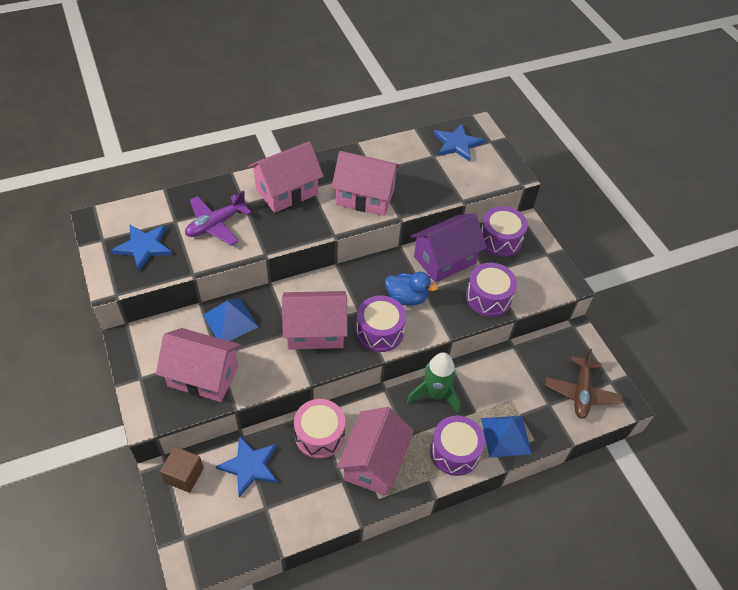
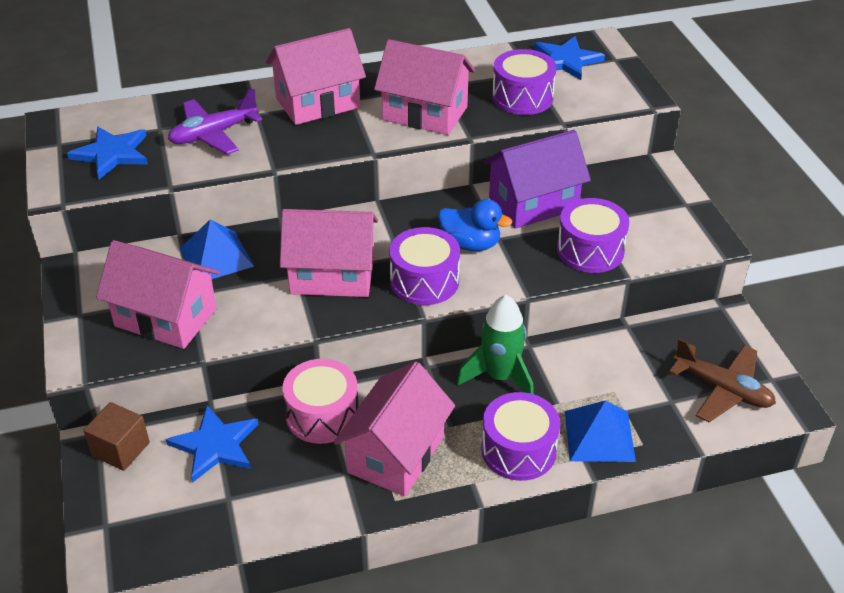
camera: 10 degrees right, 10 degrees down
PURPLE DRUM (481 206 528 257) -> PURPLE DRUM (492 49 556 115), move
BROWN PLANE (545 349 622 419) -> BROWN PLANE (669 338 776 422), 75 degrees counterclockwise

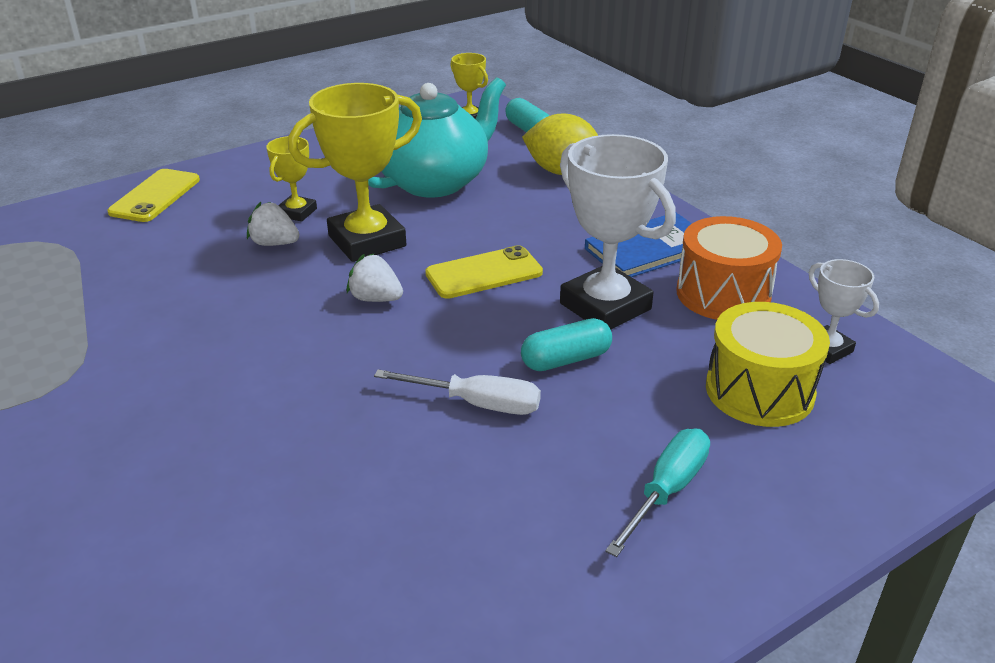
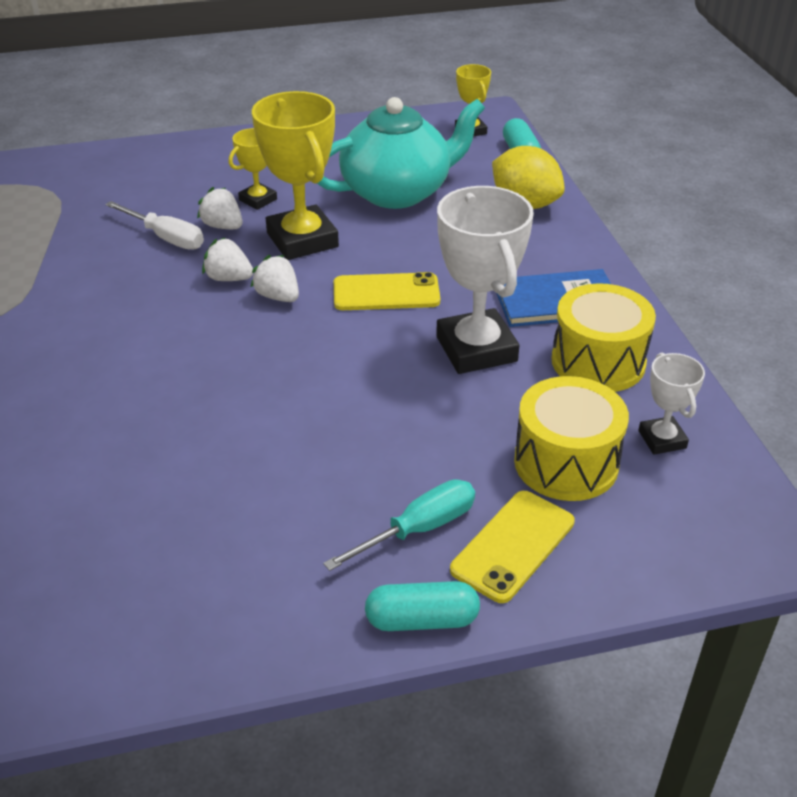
camera: 20 degrees right, 5 degrees up
YELLOW TROPHY (288 83 422 262) -> YELLOW TROPHY (252 91 339 260), 75 degrees clockwise
YELLOW PHONE (107 169 200 222) -> YELLOW PHONE (450 491 575 603), move
ORANGE DRUM (676 216 782 320) -> YELLOW DRUM (551 283 656 392)
TURQUOISE CAPSULE (521 318 612 371) -> TURQUOISE CAPSULE (365 581 480 631), move
WHITE SCREWDRIVER (374 370 541 415) -> WHITE SCREWDRIVER (105 201 204 250), move
none -> WHITE STRAWBERRY (202 237 253 281)

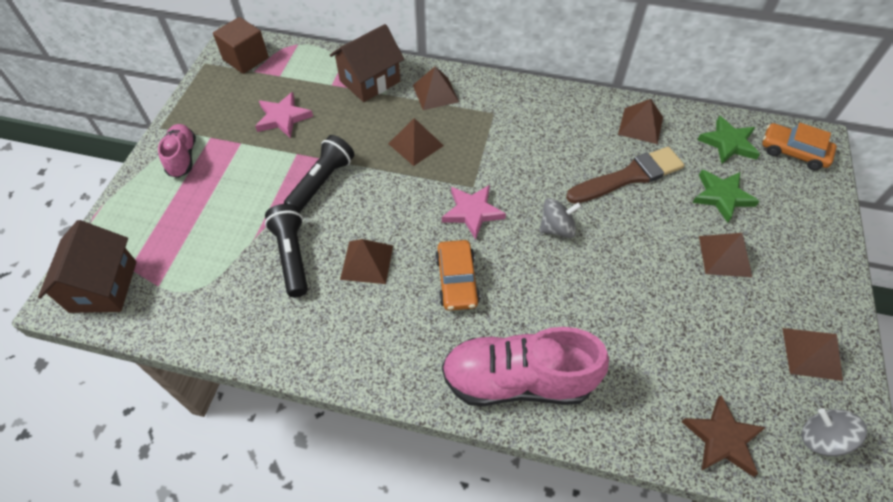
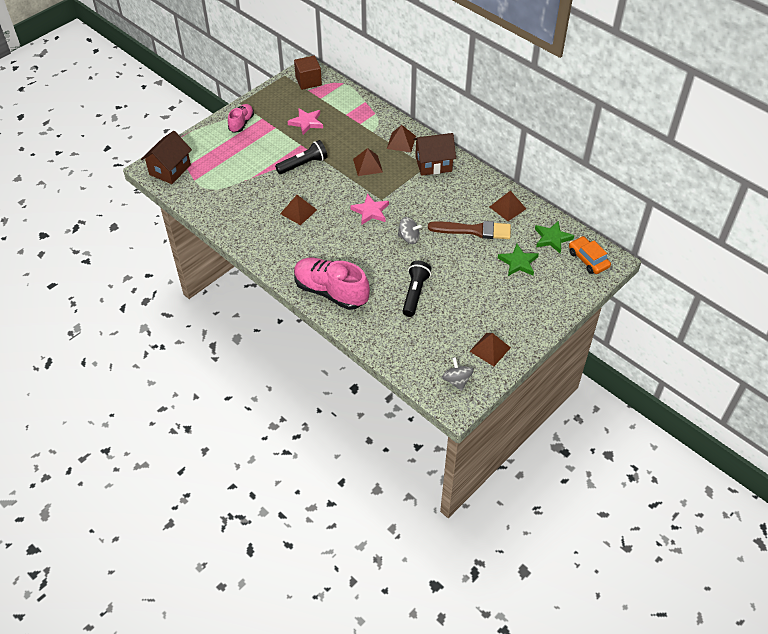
camera: 30 degrees right, 5 degrees down
BROWN HOUSE (330 24 404 102) -> BROWN HOUSE (413 133 456 176), move
BLACK FLASHLIGHT (265 204 308 297) -> BLACK FLASHLIGHT (402 261 432 317), move
BROWN PYRAMID (699 233 752 277) -> none
ORANGE CAR (435 240 480 311) -> none
BROWN STAR (681 395 766 477) -> none

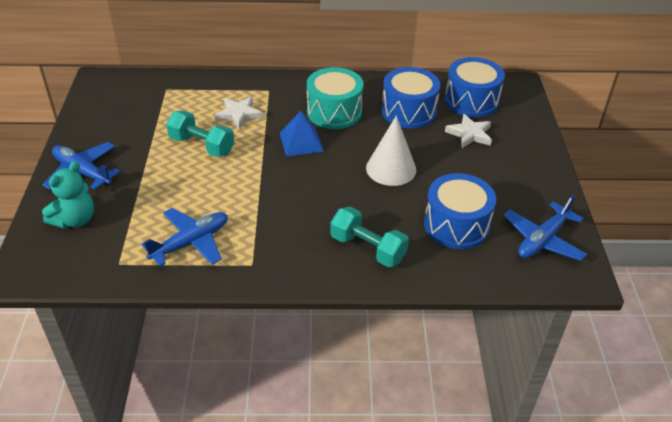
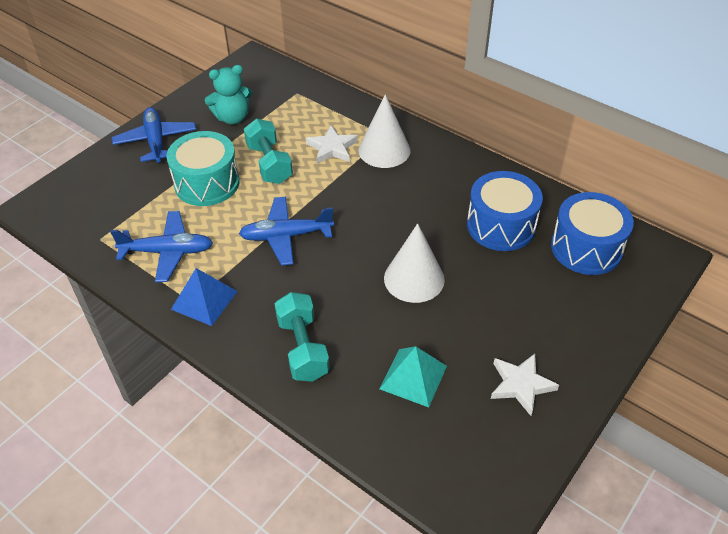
camera: 40 degrees right, 5 degrees up
TURQUOISE DRUM (307 67 363 129) -> TURQUOISE DRUM (166 131 240 206), move
BLUE PYRAMID (280 111 324 156) -> BLUE PYRAMID (171 268 238 326), move
WHITE STAR (445 114 492 148) -> WHITE STAR (491 354 559 416), move
TURQUOISE TEDDY BEAR (42 161 94 229) -> TURQUOISE TEDDY BEAR (205 65 252 125), move
BLUE DRUM (424 173 496 249) -> TURQUOISE PYRAMID (380 346 447 407)
BLUE PLANE (503 194 587 261) -> BLUE PLANE (239 197 334 266), move
none -> WHITE CONE (359 94 410 168)

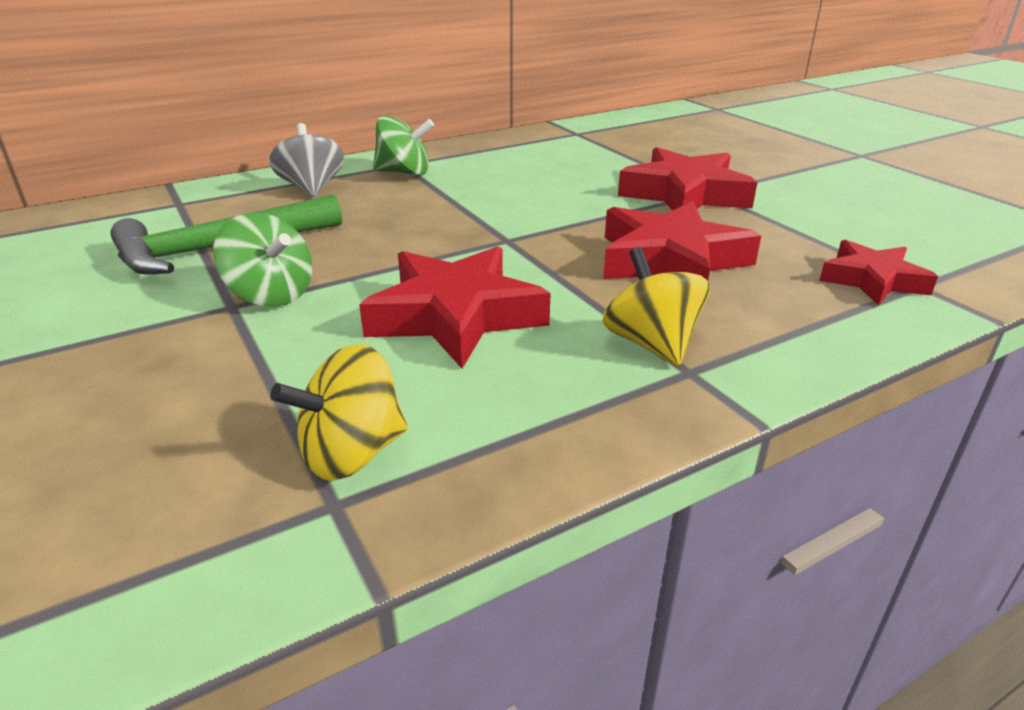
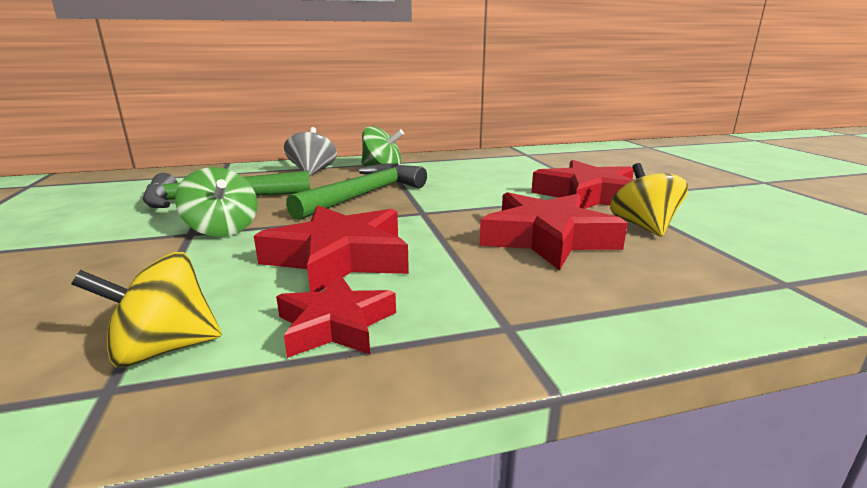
camera: 15 degrees right, 10 degrees down
RED STAR (819 240 938 306) -> RED STAR (276 275 396 358), move
YELLOW SPINNING TOP (603 247 710 366) -> YELLOW SPINNING TOP (610 163 688 237), move
none -> GREEN HAMMER (286 163 427 220)

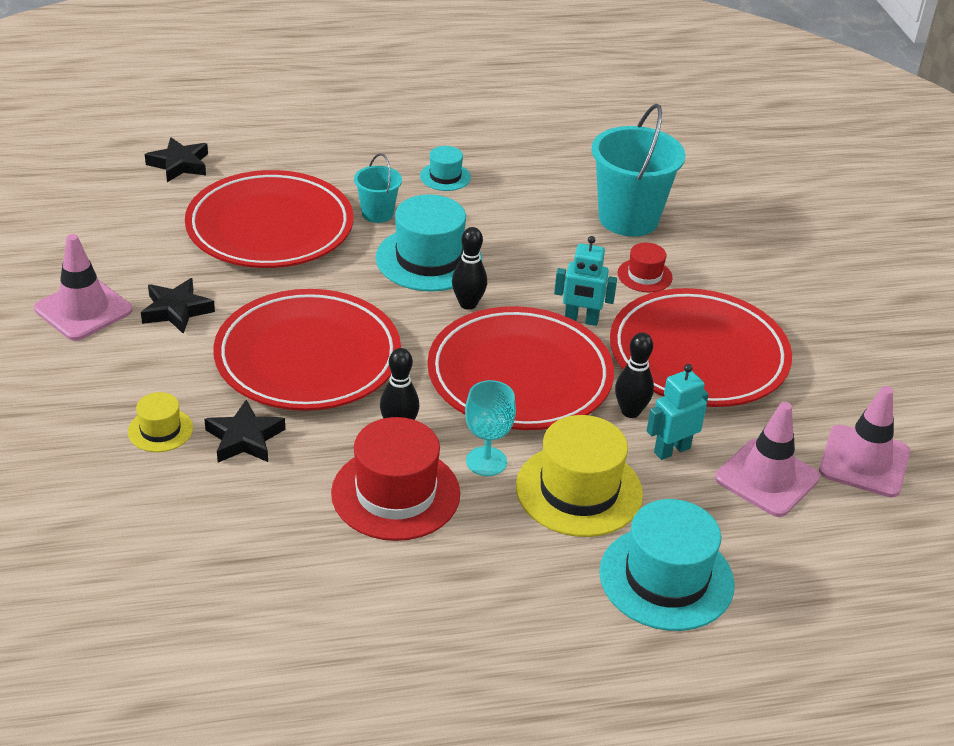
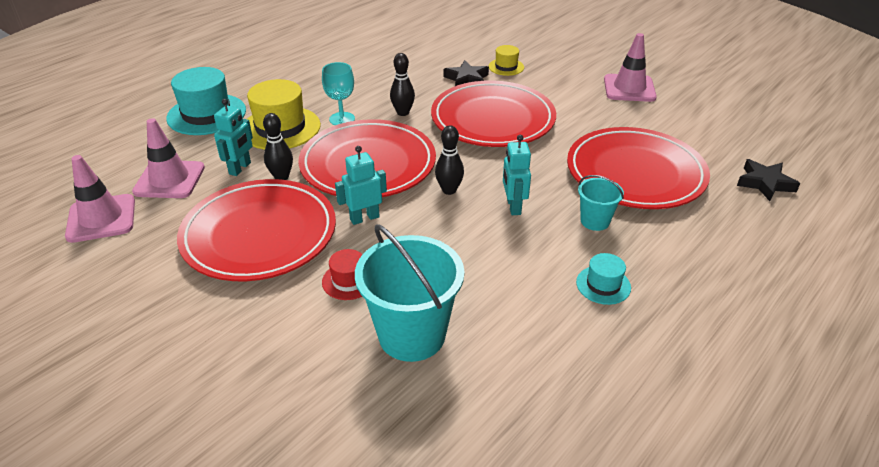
camera: 145 degrees right, 0 degrees up
TURQUOISE HAT (376 194 482 292) -> TURQUOISE ROBOT (503 135 531 215)
BLACK STAR (141 278 215 334) -> none
RED HAT (331 417 460 541) -> none

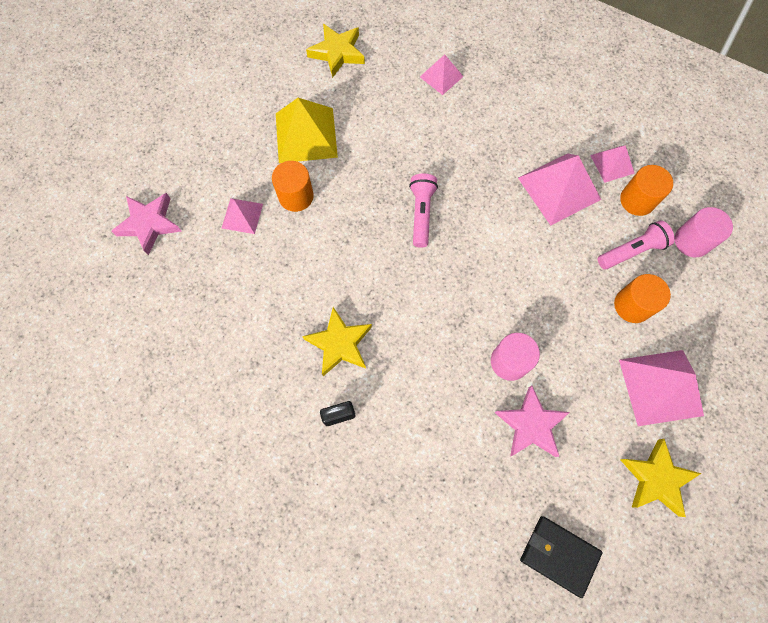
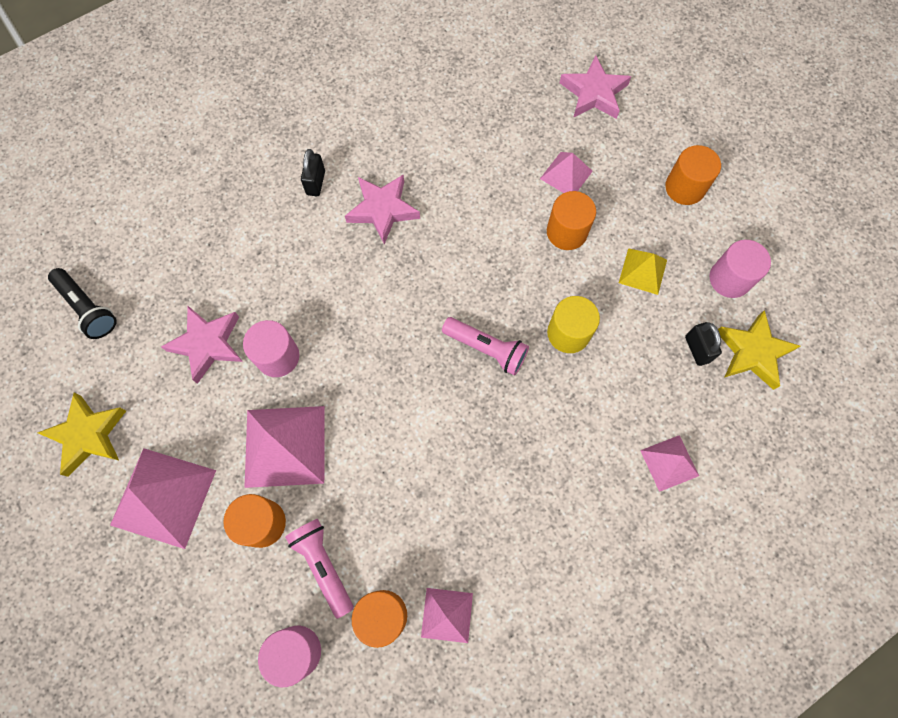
camera: 115 degrees right, 0 degrees up
YELLOW PYRAMID (276 98 338 163) -> YELLOW PYRAMID (619 248 667 295), x0.56
PINK PYRAMID (518 154 601 226) -> PINK PYRAMID (244 406 325 488), move
PINK FLASHLIGHT (598 220 675 269) -> PINK FLASHLIGHT (285 519 354 619), 150 degrees clockwise
YELLOW STAR (302 307 372 376) -> PINK STAR (345 174 420 244)
BLACK WALLET (520 516 602 598) -> BLACK FLASHLIGHT (48 268 117 339)
none -> ORANGE CYLINDER (665 145 721 205)
none -> PINK CYLINDER (709 240 771 298)
none -> YELLOW CYLINDER (547 296 600 353)
none -> BLACK PADLOCK (685 322 722 366)

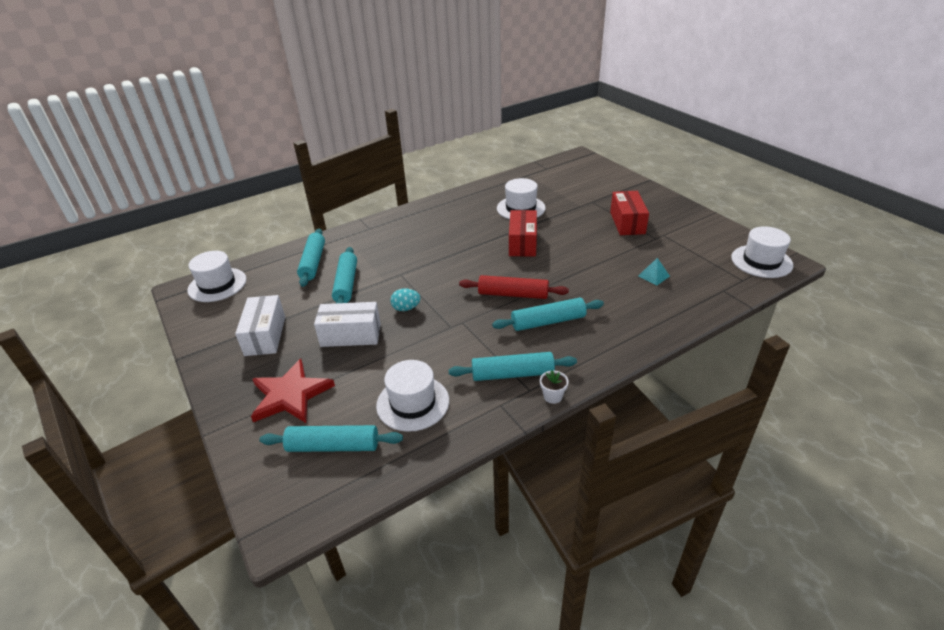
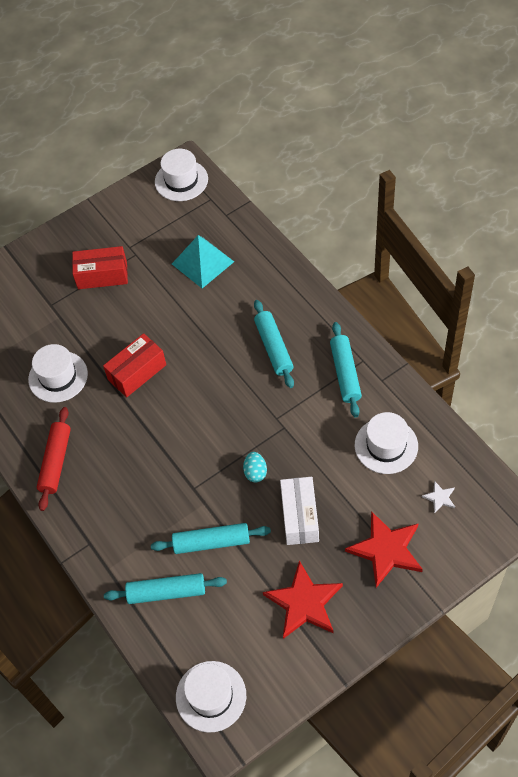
camera: 90 degrees left, 20 degrees up
RED BOX (509 210 537 257) -> RED BOX (103 333 166 397), 45 degrees counterclockwise
TURQUOISE PYRAMID (638 258 670 286) -> TURQUOISE PYRAMID (172 235 234 288), x2.05
RED ROLLING PIN (459 275 569 299) -> RED ROLLING PIN (37 407 71 511), move
WHITE BOX (235 295 285 356) -> RED STAR (263 561 343 639)
WHITE FLOWER POT (540 370 569 404) -> none
TURQUOISE ROLLING PIN (259 425 403 452) -> WHITE STAR (422 481 455 513)

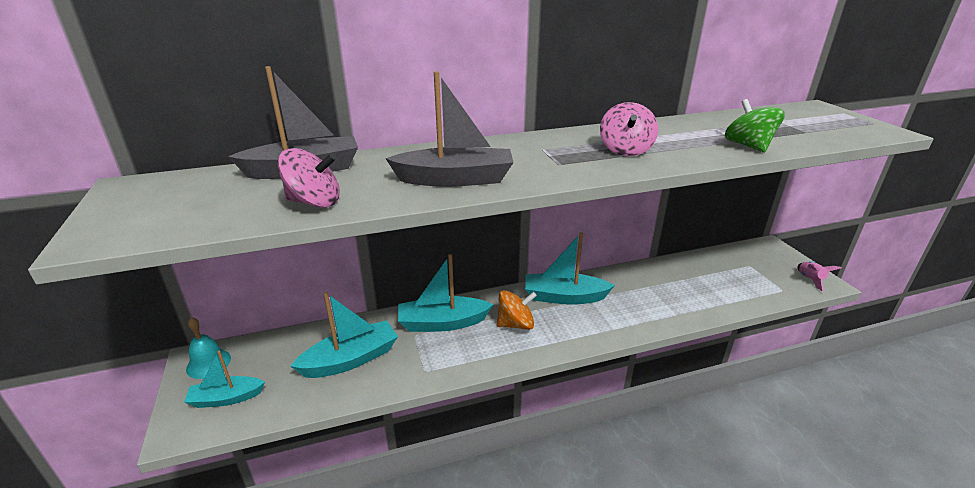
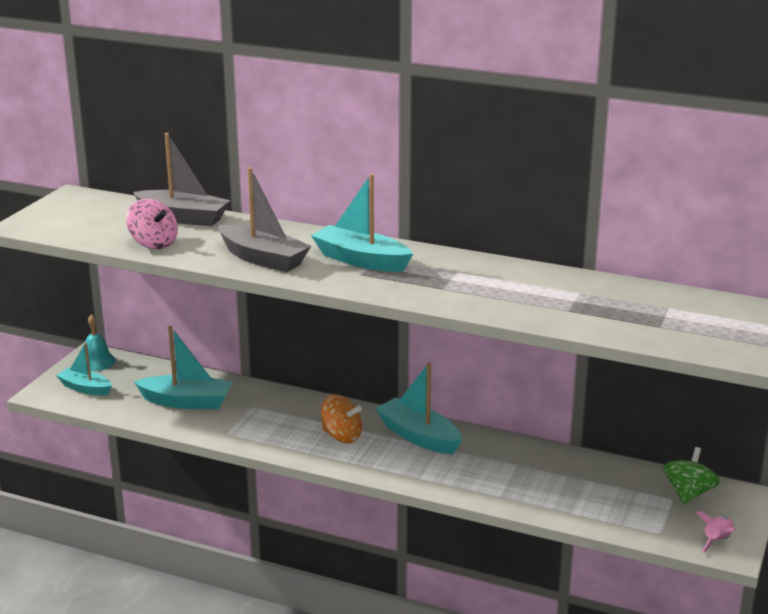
camera: 40 degrees right, 5 degrees down
GREEN SPINNING TOP (725 99 785 152) -> GREEN SPINNING TOP (663 447 720 504), move
PINK SPINNING TOP (600 102 658 156) -> none
TURQUOISE BOAT (398 254 493 332) -> TURQUOISE BOAT (311 174 413 272), move

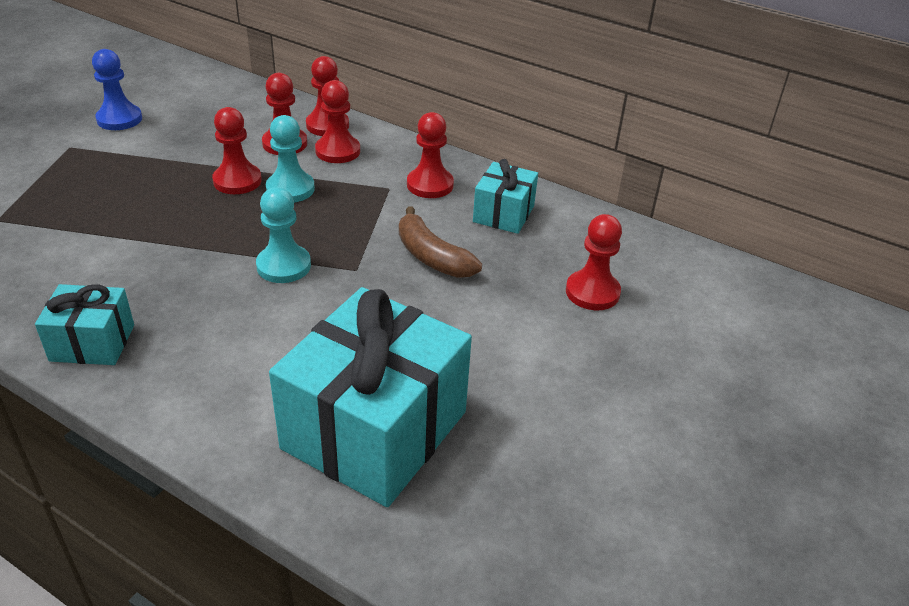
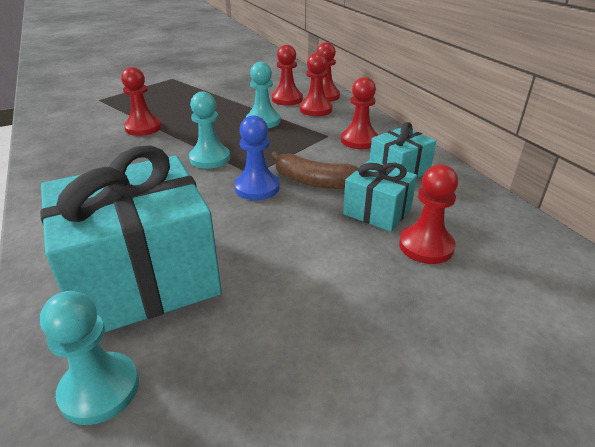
camera: 35 degrees right, 5 degrees down
BLUE PAWN (92 49 142 130) -> BLUE PAWN (234 115 280 200), move
RED PAWN (212 107 262 194) -> RED PAWN (121 67 162 136), move
BROWN BANANA (399 206 482 278) -> BROWN BANANA (271 151 358 189), 60 degrees counterclockwise
TURQUOISE GIFT (35 284 134 365) -> TURQUOISE GIFT (343 160 417 232), move
none -> TURQUOISE PAWN (40 291 139 425)

